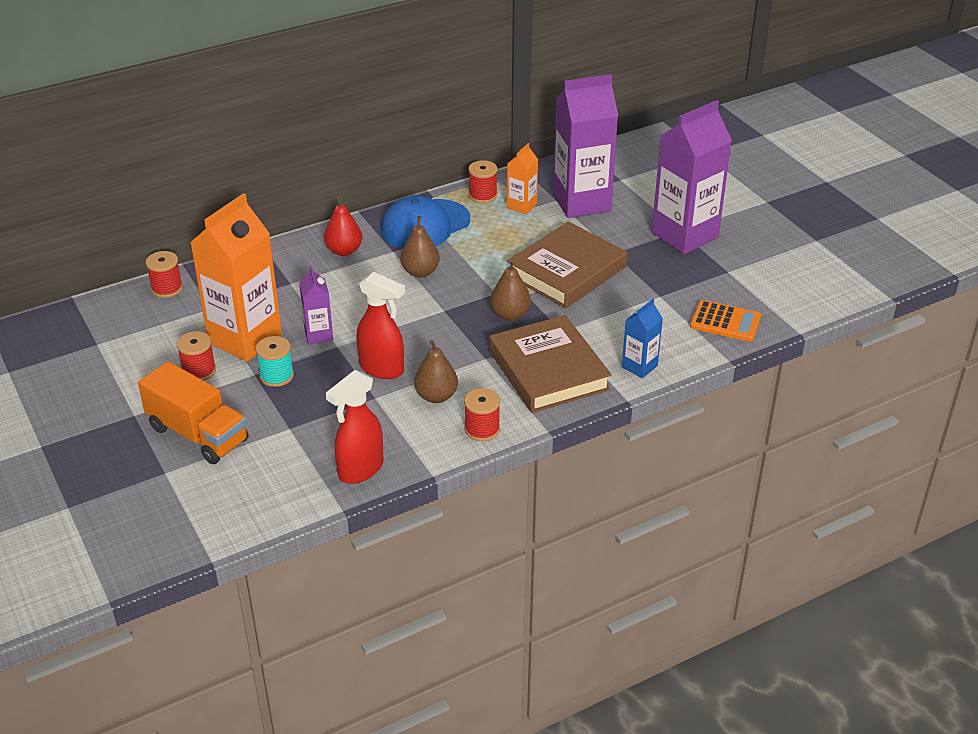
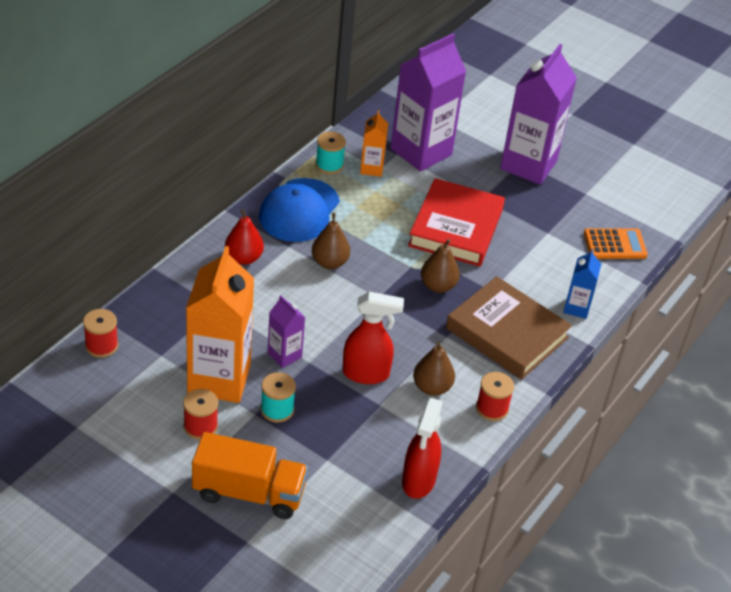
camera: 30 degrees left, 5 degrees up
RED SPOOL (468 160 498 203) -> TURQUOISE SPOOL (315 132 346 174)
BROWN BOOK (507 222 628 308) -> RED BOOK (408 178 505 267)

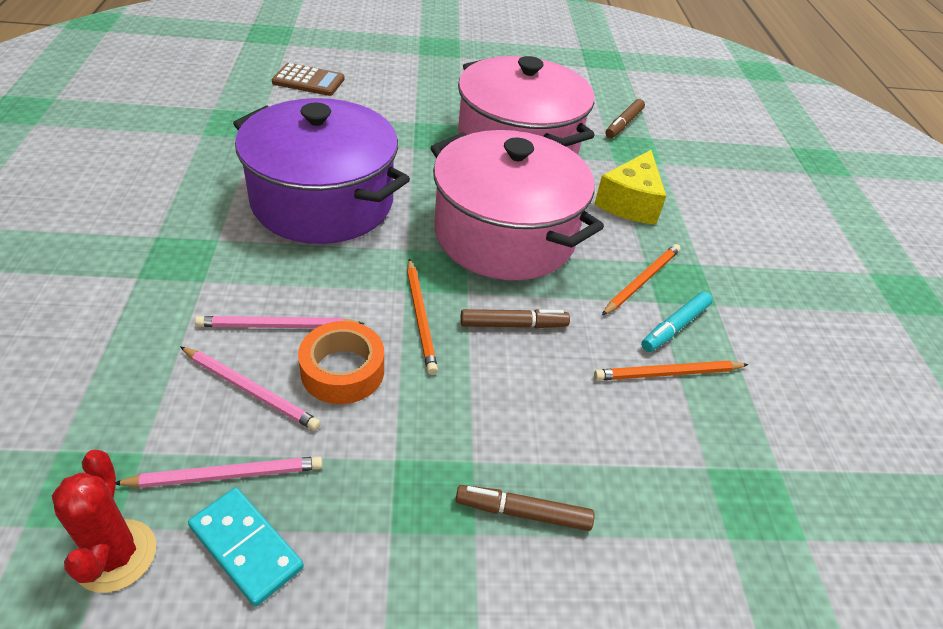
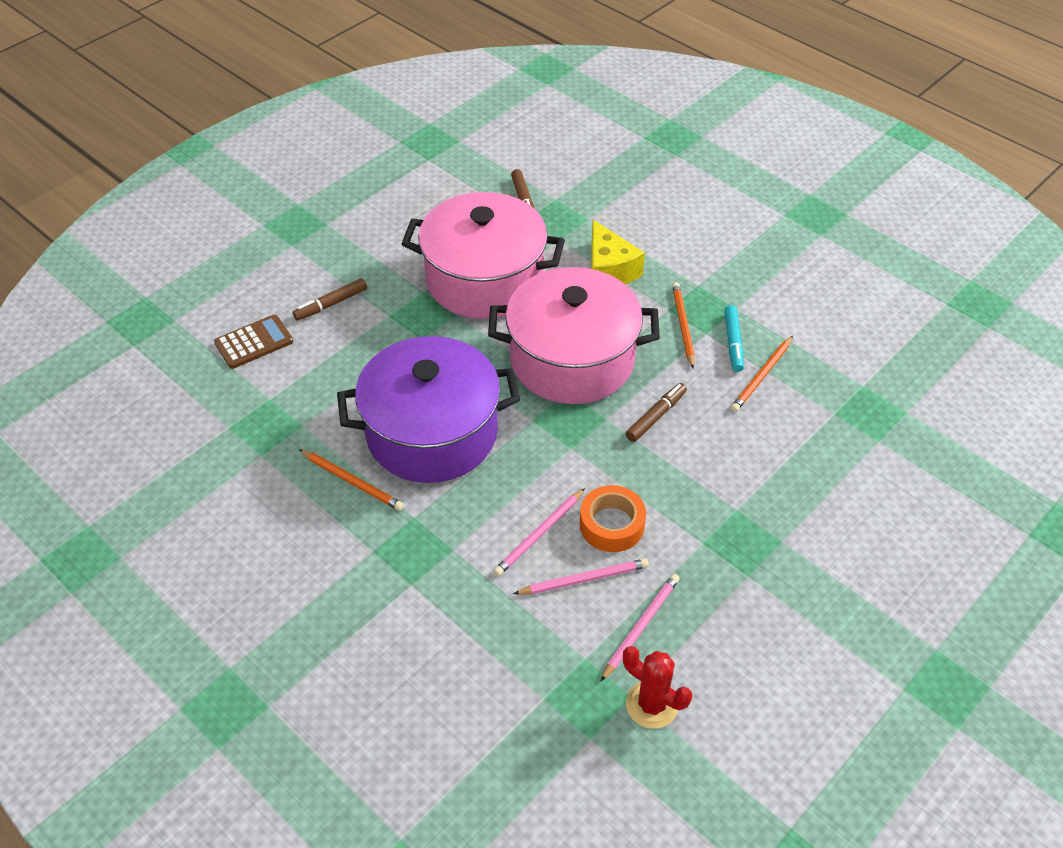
camera: 40 degrees left, 5 degrees up
ORANGE PENCIL (407 259 438 374) -> ORANGE PENCIL (299 449 404 511), move
BROWN MARKER (456 485 594 531) -> BROWN MARKER (293 278 367 321), move
TURQUOISE DOMINO (188 488 304 607) -> none

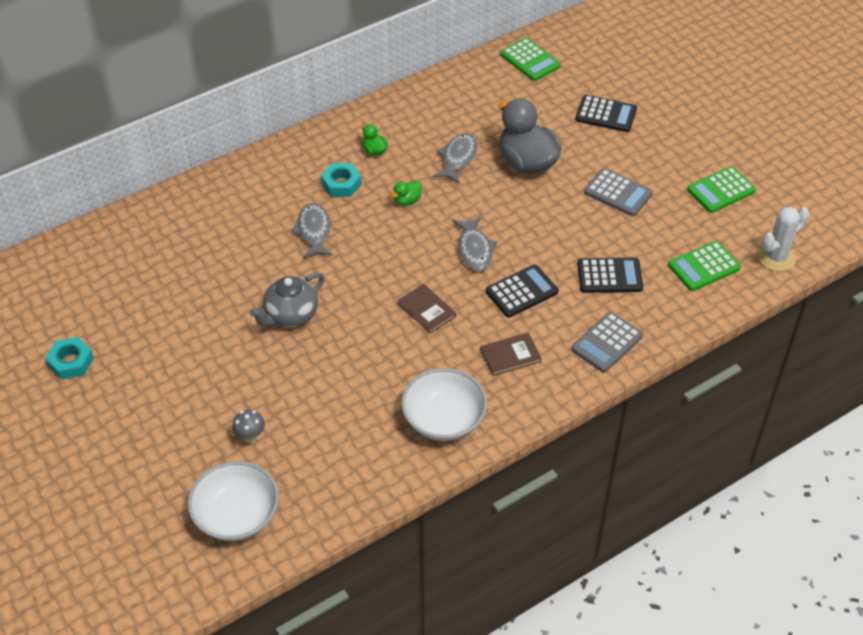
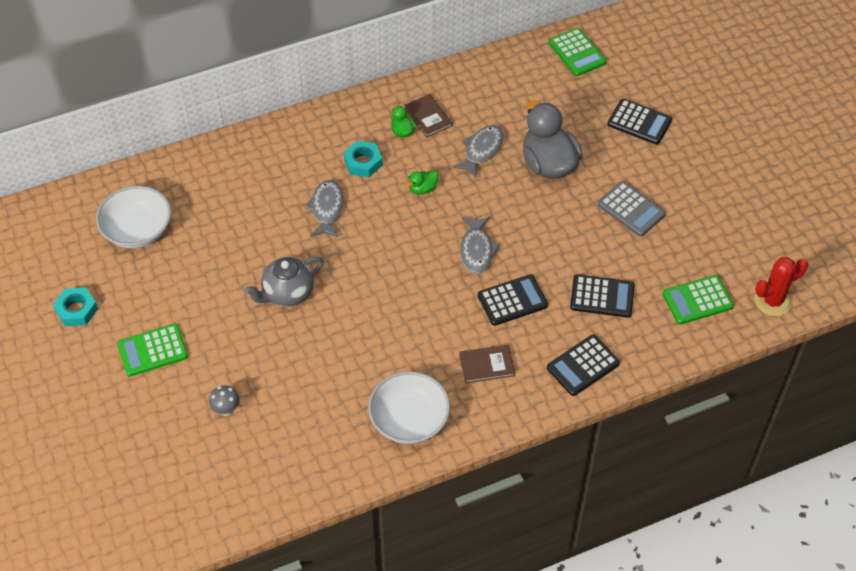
camera: 10 degrees right, 5 degrees up
GREEN CALCULATOR (687 166 756 213) -> GREEN CALCULATOR (117 324 188 377), move
WHITE CACTUS (758 207 809 271) -> RED CACTUS (754 257 808 316)
BROWN BOOK (398 284 456 334) -> BROWN BOOK (404 94 453 138), move
GREY CALCULATOR (571 312 643 372) -> BLACK CALCULATOR (547 335 620 396)
WHITE BOWL (188 461 279 541) -> WHITE BOWL (96 186 171 248), move

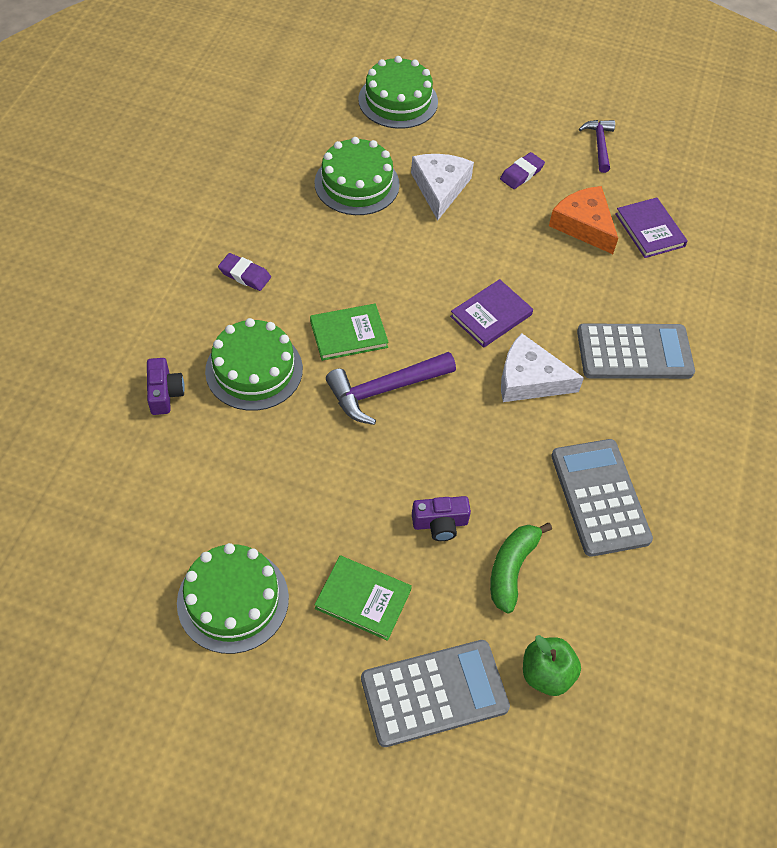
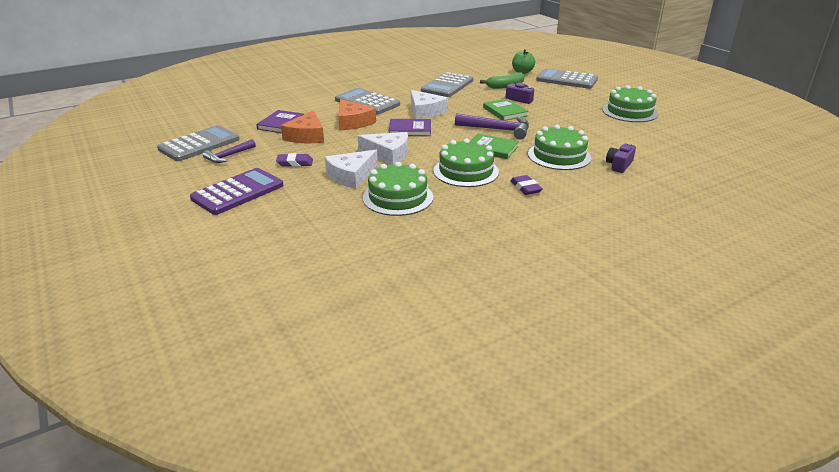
camera: 135 degrees left, 25 degrees down
GREEN CAKE (358 56 438 129) -> GREEN CAKE (433 138 499 187), move
GREEN BOOK (315 555 412 641) -> GREEN BOOK (483 99 529 121), move
none -> ORANGE CHEESE (338 99 376 130)
none -> GREY CALCULATOR (157 125 240 161)
none -> WHITE CHEESE (358 132 408 165)
none -> PURPLE CALCULATOR (190 168 284 215)

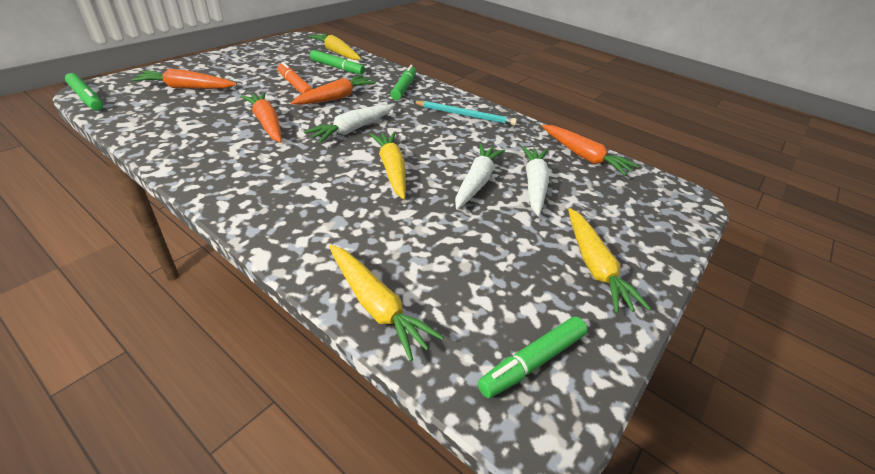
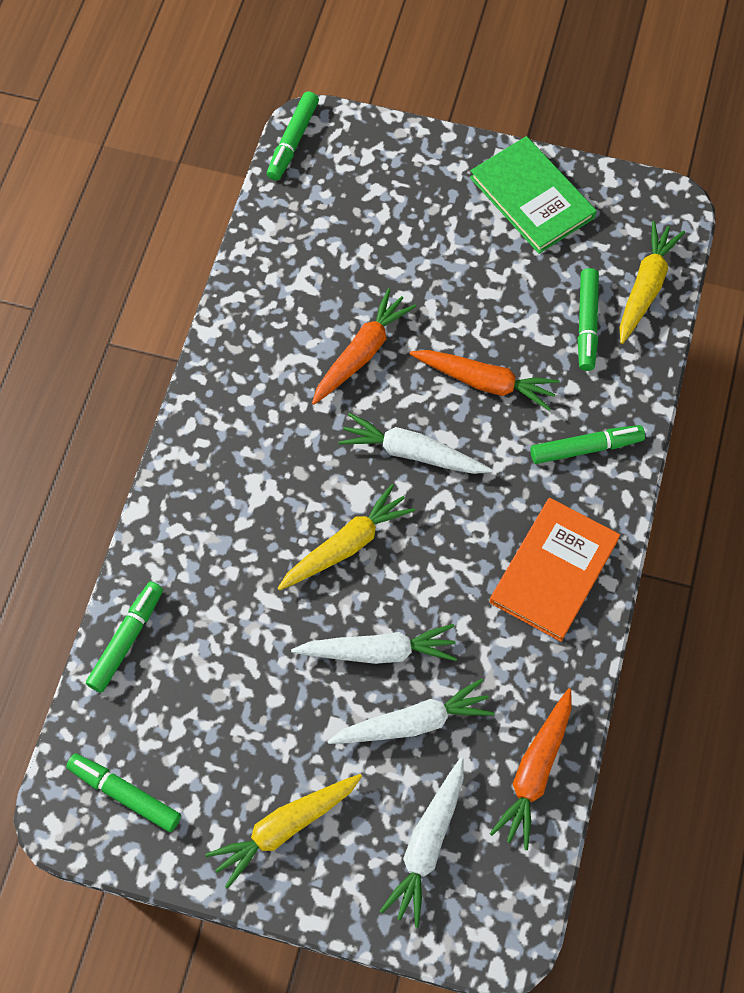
camera: 70 degrees right, 25 degrees up
ORANGE MARKER (278 62 313 94) -> none
ORANGE CARROT (131 69 237 89) -> none
TURQUOISE PENCIL (413 101 517 125) -> ORANGE BOOK (490 498 620 642)
YELLOW CARROT (329 245 444 361) -> GREEN MARKER (86 582 163 693)
none -> GREEN BOOK (470 136 597 254)
none -> WHITE CARROT (380 758 464 927)

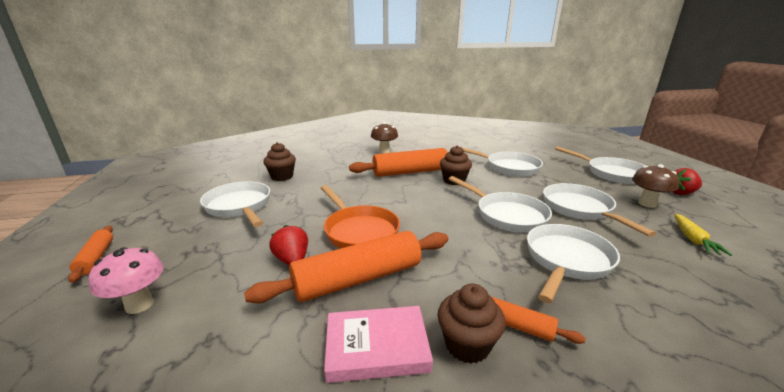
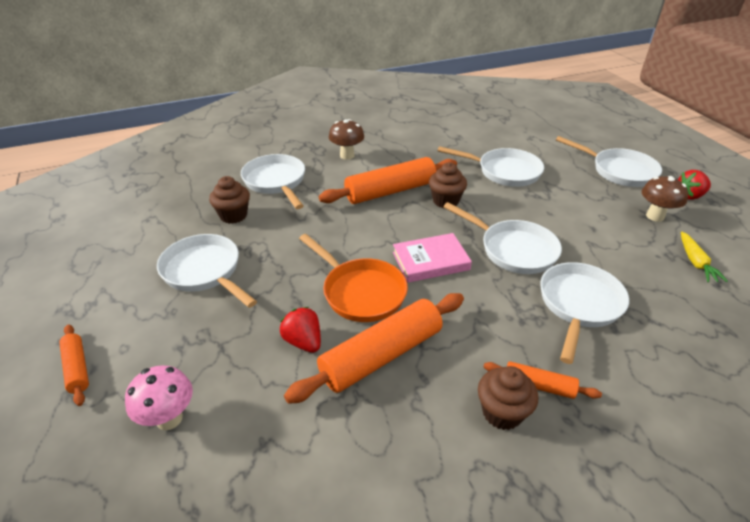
camera: 10 degrees left, 15 degrees up
WHITE PAN (543 183 656 237) -> WHITE PAN (241 154 305 209), move
PINK BOOK (324 306 433 383) -> PINK BOOK (393 233 472 283), move

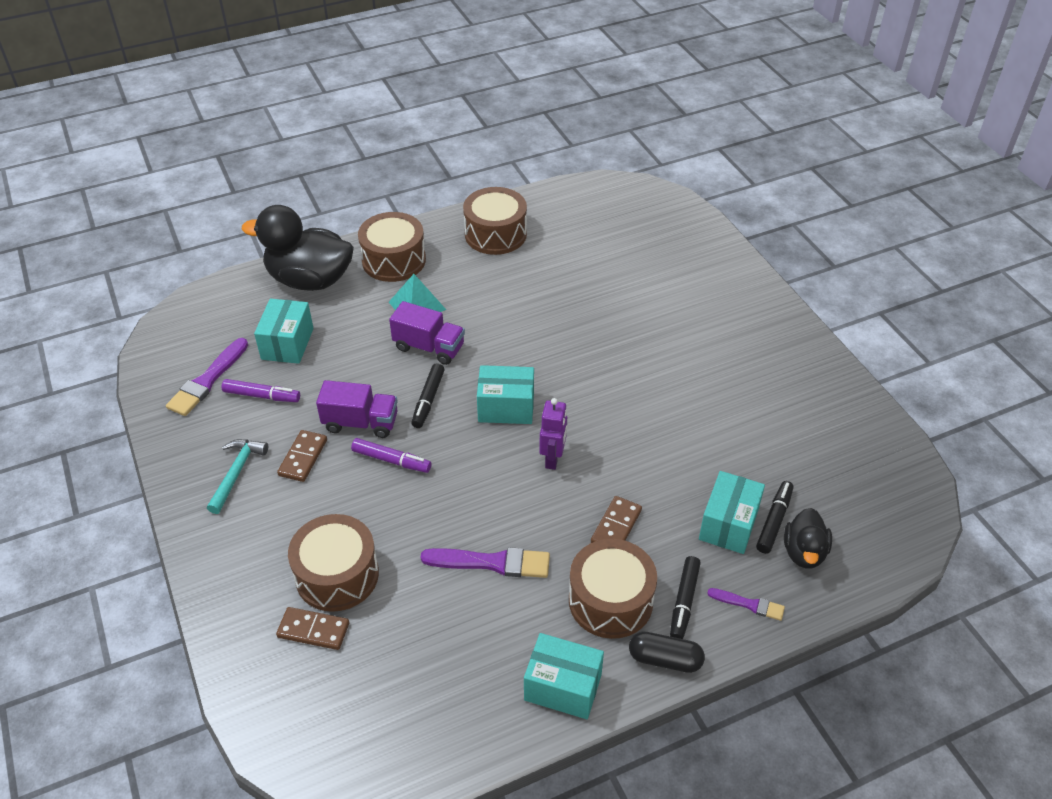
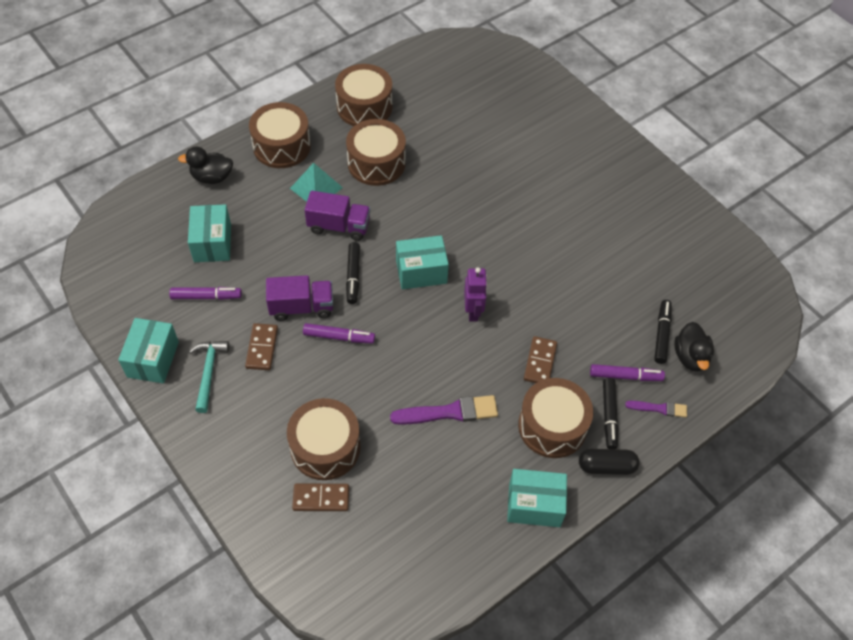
camera: 15 degrees left, 10 degrees up
BLACK DUCK (241 205 354 291) -> BLACK DUCK (178 146 233 184), x0.53
PURPLE BRUSH (166 338 248 416) -> none
TURQUOISE BOX (699 471 765 554) -> TURQUOISE BOX (118 318 179 383), move
none -> BROWN DRUM (346 119 406 186)
none -> PURPLE MARKER (590 364 665 381)

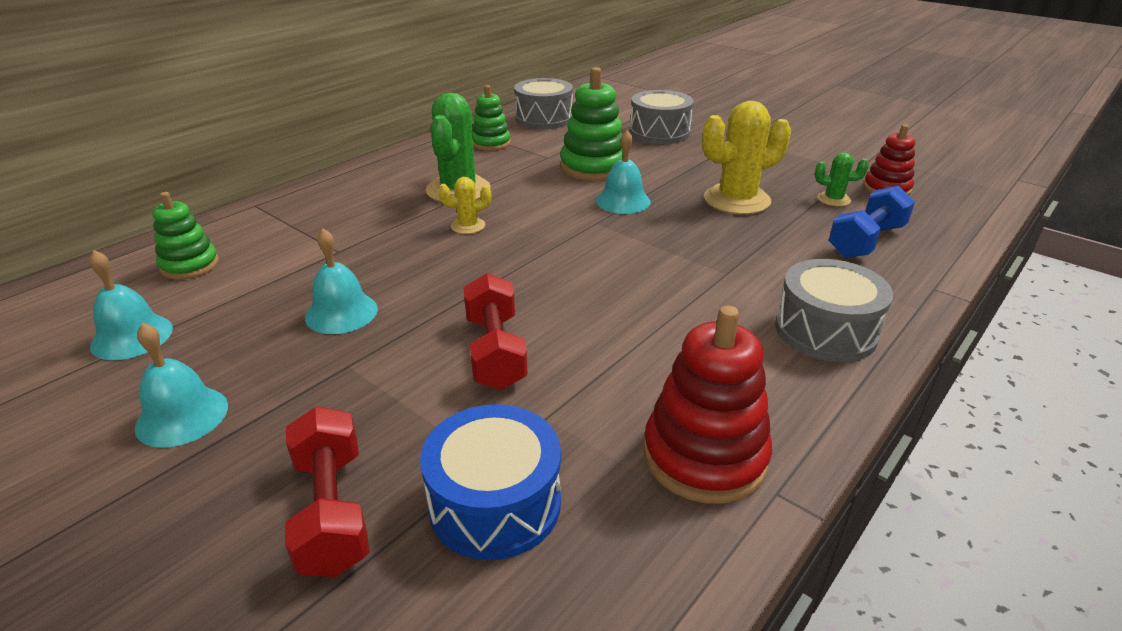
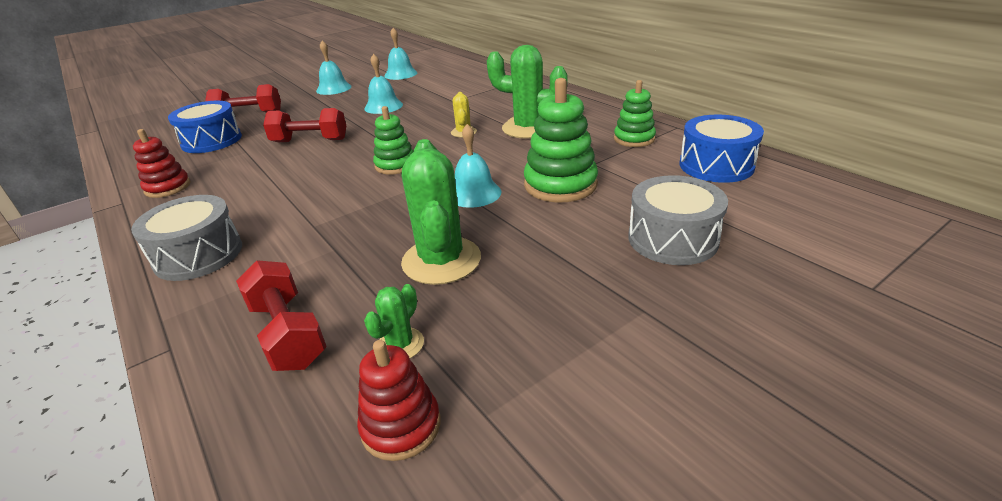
camera: 105 degrees right, 0 degrees up
GREY DRUM (514 78 573 129) -> BLUE DRUM (680 114 764 183)
YELLOW CACTUS (702 101 791 214) -> GREEN CACTUS (401 139 481 285)
BLUE DUMBBELL (829 185 915 258) -> RED DUMBBELL (236 260 327 371)
GREEN STACKING TOY (153 192 219 280) -> GREEN STACKING TOY (373 106 413 175), move
RED STACKING TOY (643 306 772 504) -> RED STACKING TOY (133 129 190 198), x0.63

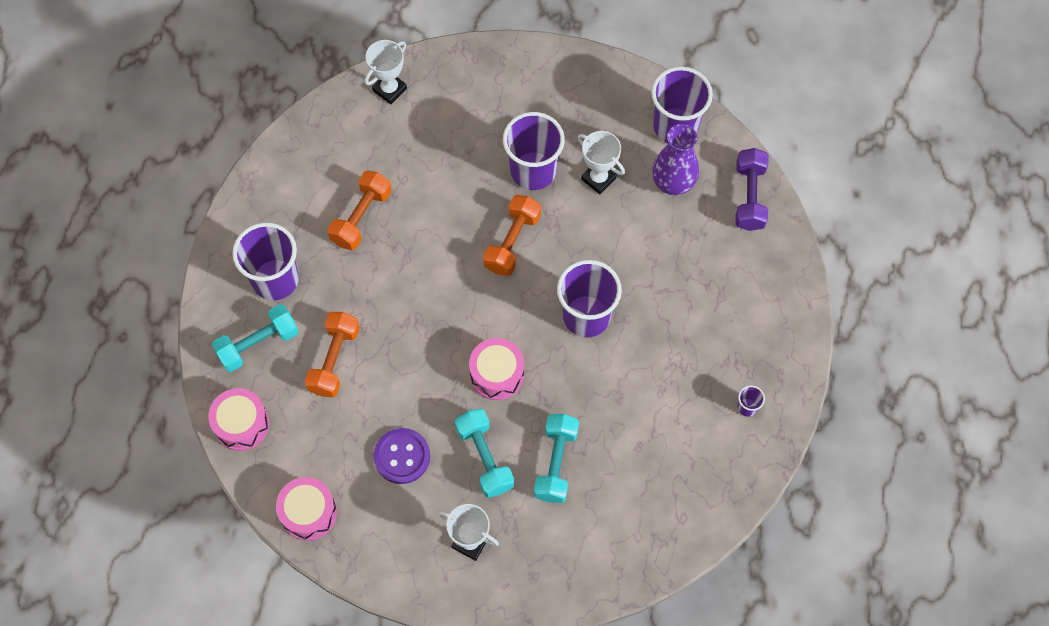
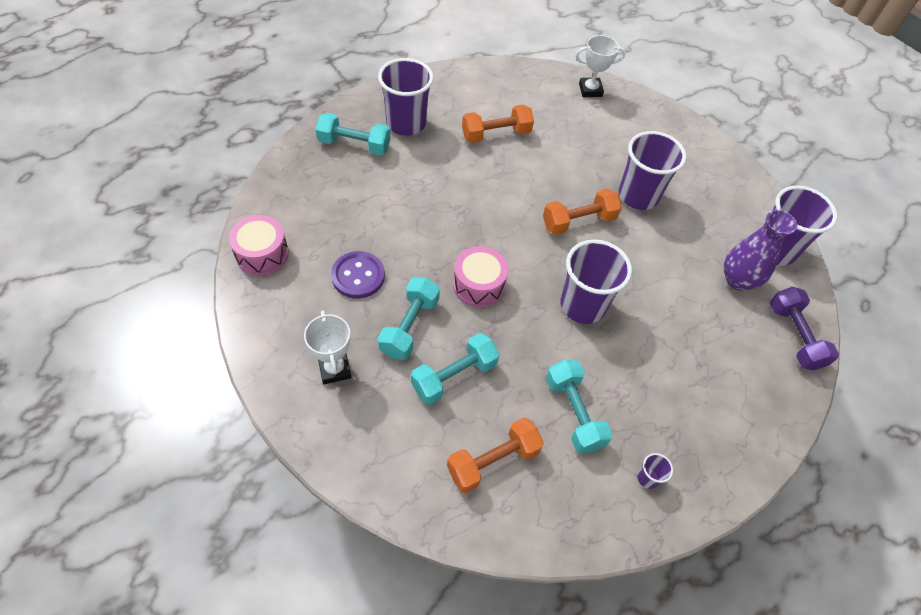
camera: 40 degrees right, 10 degrees down
WHITE TROPHY (578 131 625 194) -> none
PURPLE DUMBBELL (735 148 769 231) -> PURPLE DUMBBELL (770 287 839 370), 60 degrees counterclockwise
ORANGE DUMBBELL (305 312 360 397) -> ORANGE DUMBBELL (447 418 544 493), move
PINK DRUM (208 388 269 451) -> none
none -> TURQUOISE DUMBBELL (546 360 613 453)

